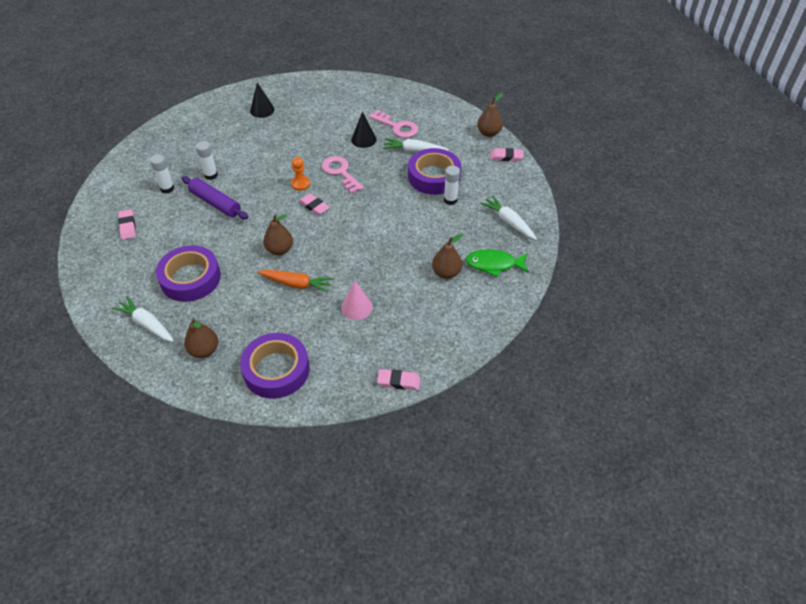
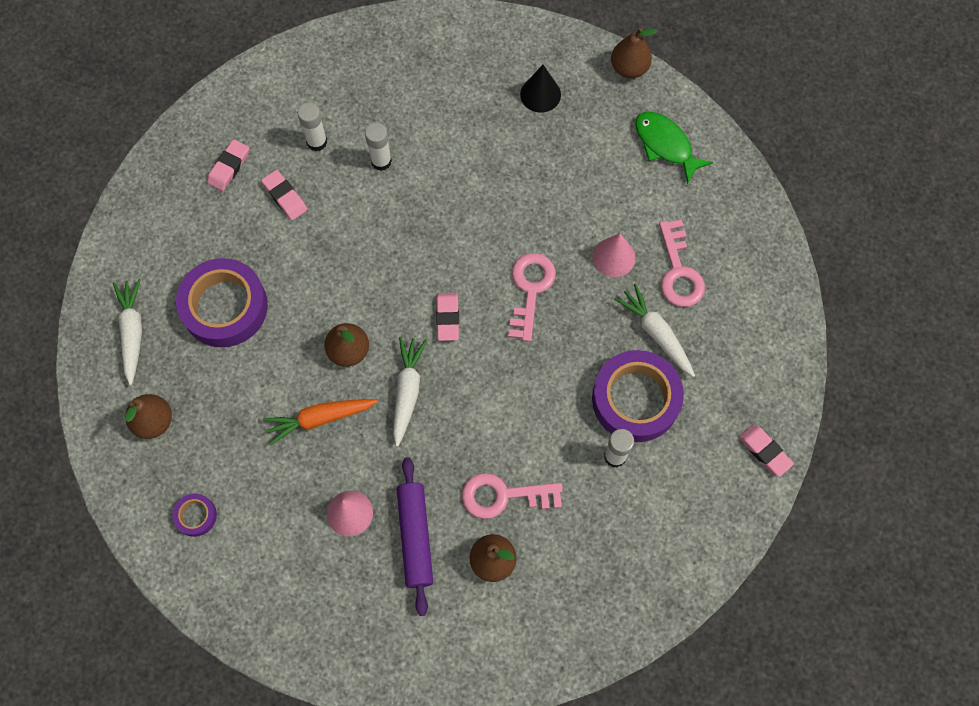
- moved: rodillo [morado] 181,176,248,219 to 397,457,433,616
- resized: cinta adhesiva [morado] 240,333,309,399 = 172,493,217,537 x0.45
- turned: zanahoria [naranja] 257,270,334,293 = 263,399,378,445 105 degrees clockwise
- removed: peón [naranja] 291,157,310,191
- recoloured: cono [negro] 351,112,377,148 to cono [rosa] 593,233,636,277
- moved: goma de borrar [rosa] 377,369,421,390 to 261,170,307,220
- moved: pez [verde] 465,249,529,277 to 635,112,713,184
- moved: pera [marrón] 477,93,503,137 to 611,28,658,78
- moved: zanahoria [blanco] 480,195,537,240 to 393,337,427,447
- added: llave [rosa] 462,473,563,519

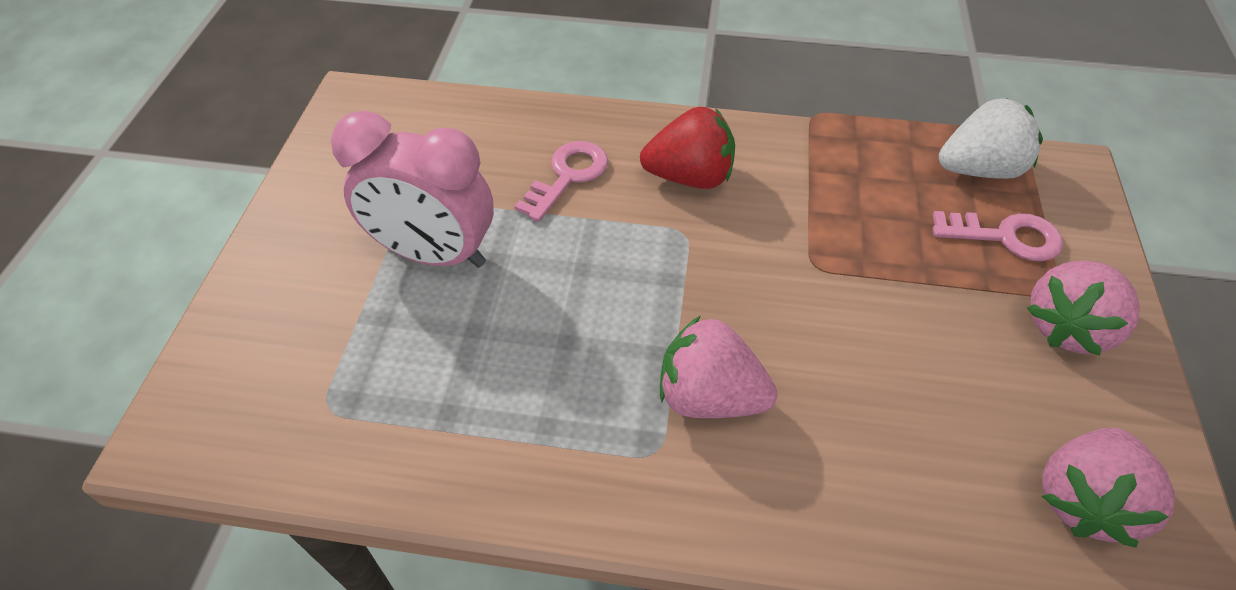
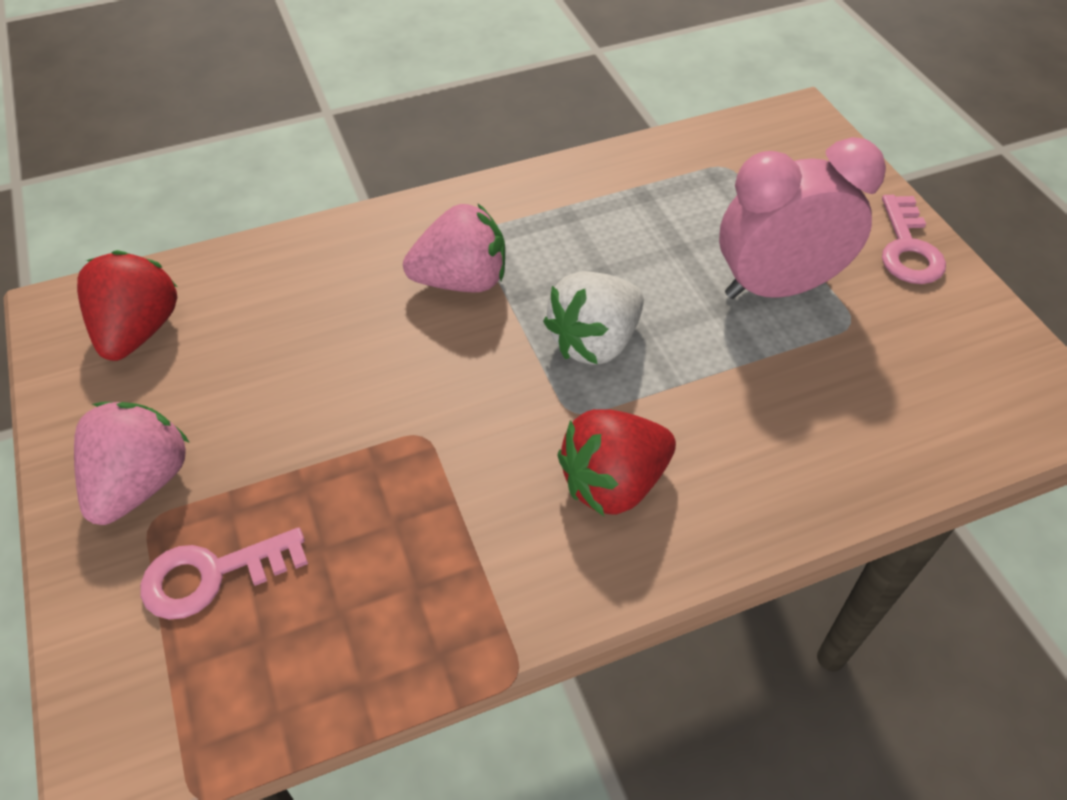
- moved: llave [rosa] 514,141,608,222 to 882,195,946,284
- moved: fresa [blanco] 939,98,1043,179 to 543,271,644,365
- recoloured: fresa [rosa] 1042,427,1175,548 to fresa [rojo] 77,250,177,361

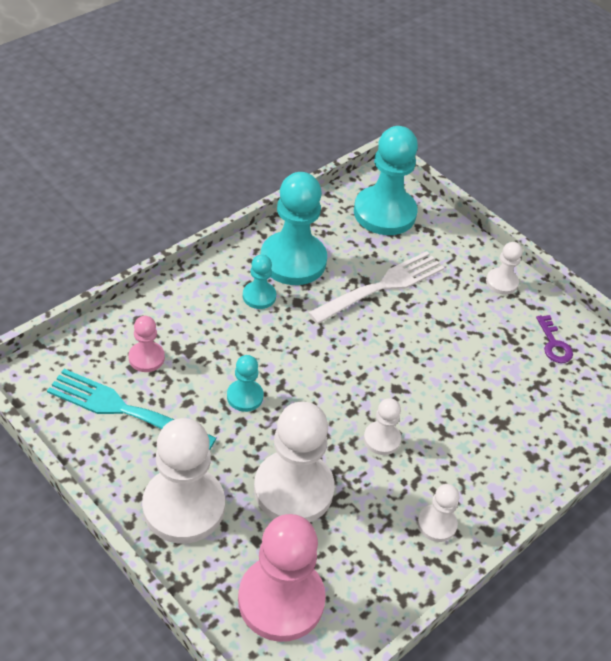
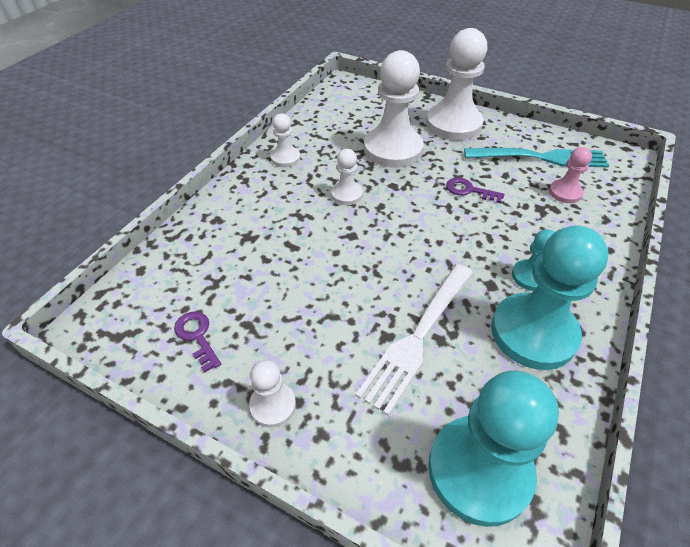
- replaced: peón [turquesa] 227,355,264,412 to llave [morado] 446,178,505,203
- removed: peón [rosa] 238,514,326,642

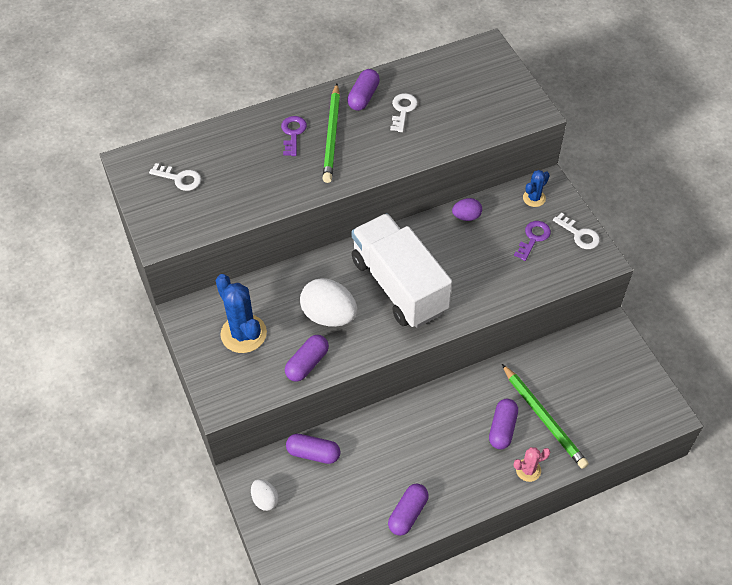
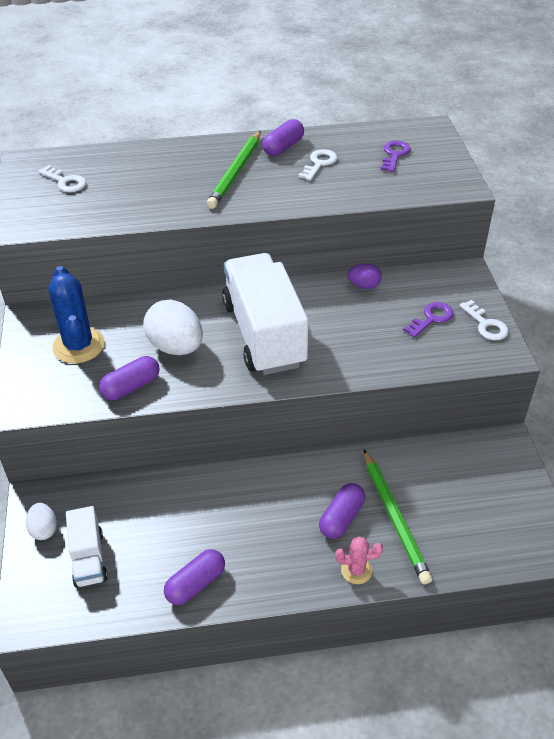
- moved: llave [morado] 281,116,307,156 to 380,141,411,172
- removed: cápsula [morado] 286,434,341,464
- removed: cactus [azul] 523,170,550,207
- added: camión [blanco] 66,506,108,588

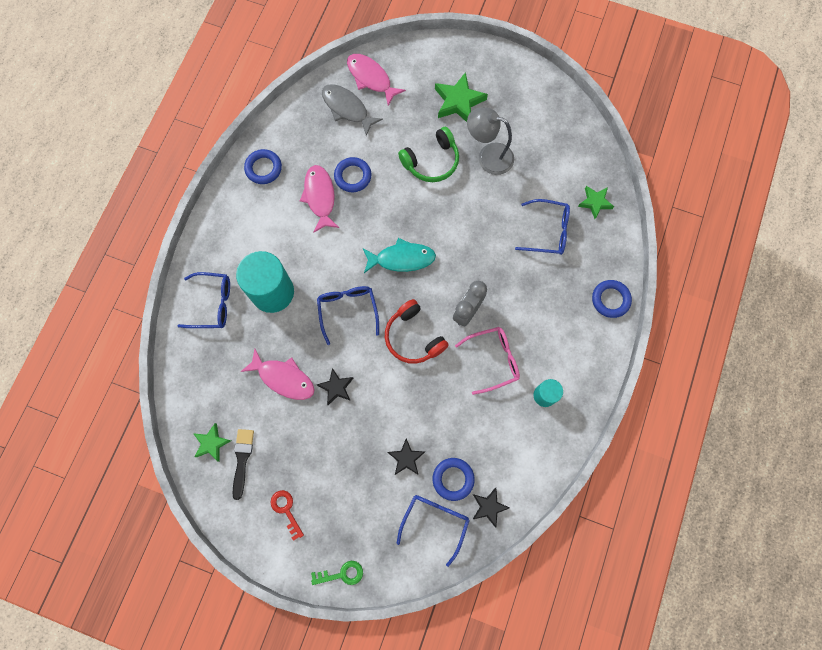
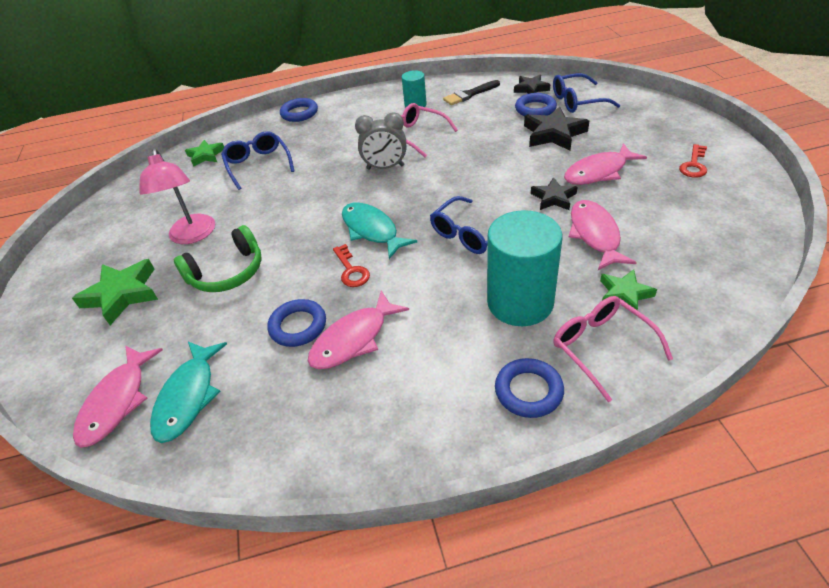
- recoloured: gafas [azul] 178,272,230,328 to gafas [rosa] 553,296,673,402
- moved: estrella [verde] 193,423,231,462 to 600,269,657,310
- moved: pincel [negro] 232,429,254,500 to 443,80,500,105
- moved: anillo [azul] 244,149,282,184 to 495,358,564,418
- removed: llave [verde] 311,561,363,585
- recoloured: pez [gris] 322,84,383,136 to pez [turquesa] 150,342,227,443
- removed: auriculares [rojo] 385,299,449,364
- resized: estrella [negro] 387,438,425,475 = 524,106,589,150 x1.61
- turned: auriculares [verde] 398,127,459,182 = 173,225,262,292 120 degrees clockwise
- recoloured: lámpara [gris] 467,108,514,175 to lámpara [rosa] 140,149,215,244
- added: llave [rojo] 333,244,370,287
- added: pez [rosa] 564,143,647,185

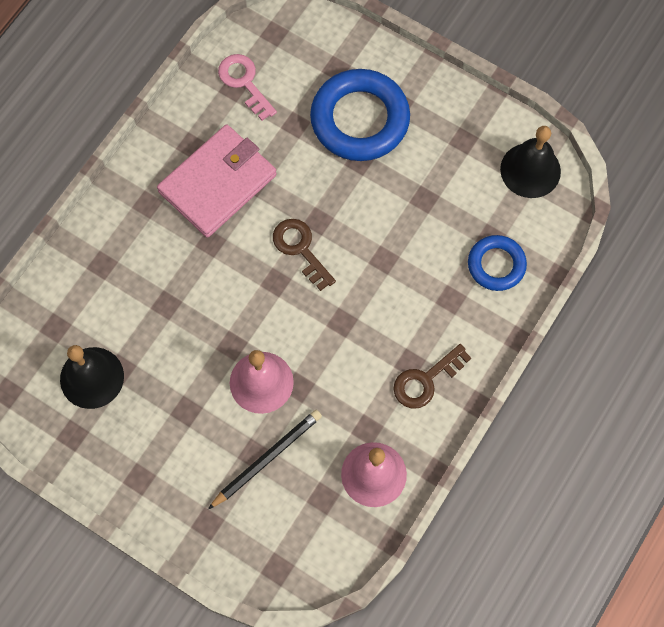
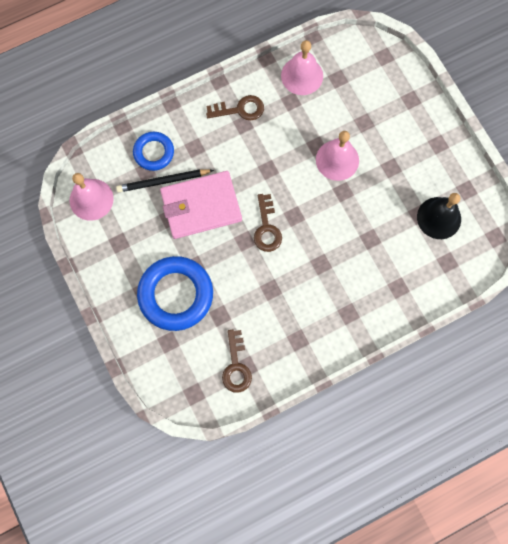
- moved: cartera [rosa] 157,124,277,238 to 160,171,242,239
- moved: lápiz [negro] 208,410,322,509 to 116,169,214,192
- recoloured: llave [rosa] 218,54,277,121 to llave [marrón] 222,329,252,393
- recoloured: campana [negro] 500,126,561,198 to campana [rosa] 70,173,114,221

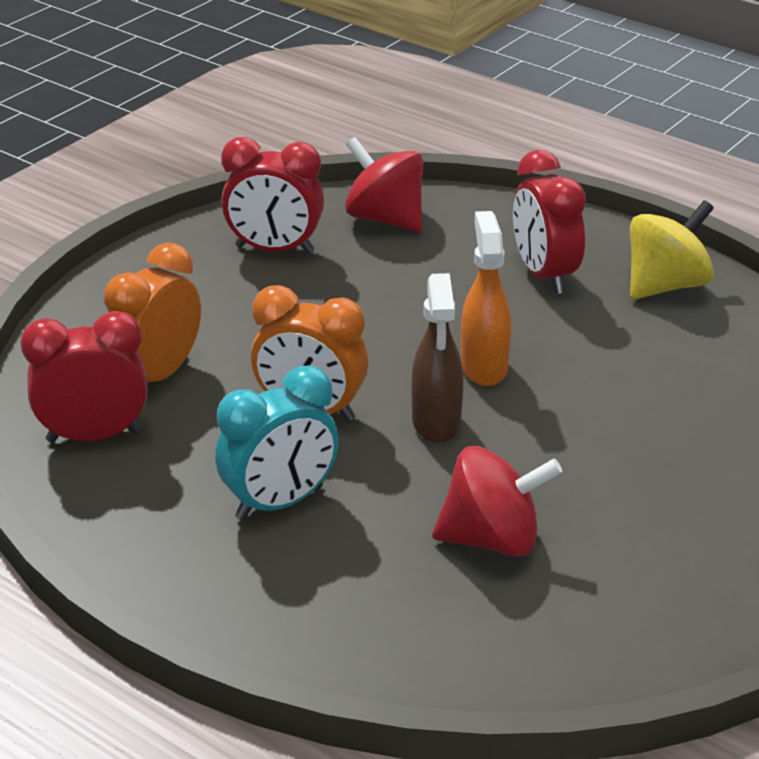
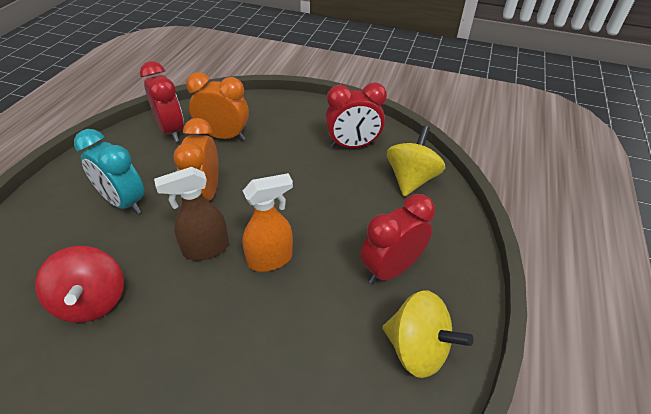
- turned: despertador [rojo] 221,137,324,254 = 325,82,387,148 90 degrees counterclockwise
- recoloured: peonza [rojo] 345,137,423,232 to peonza [amarillo] 387,126,445,196

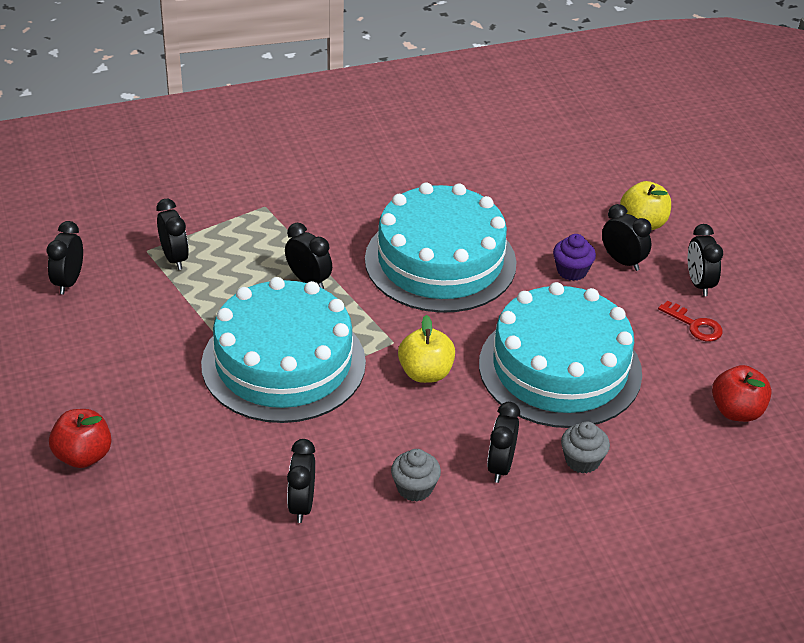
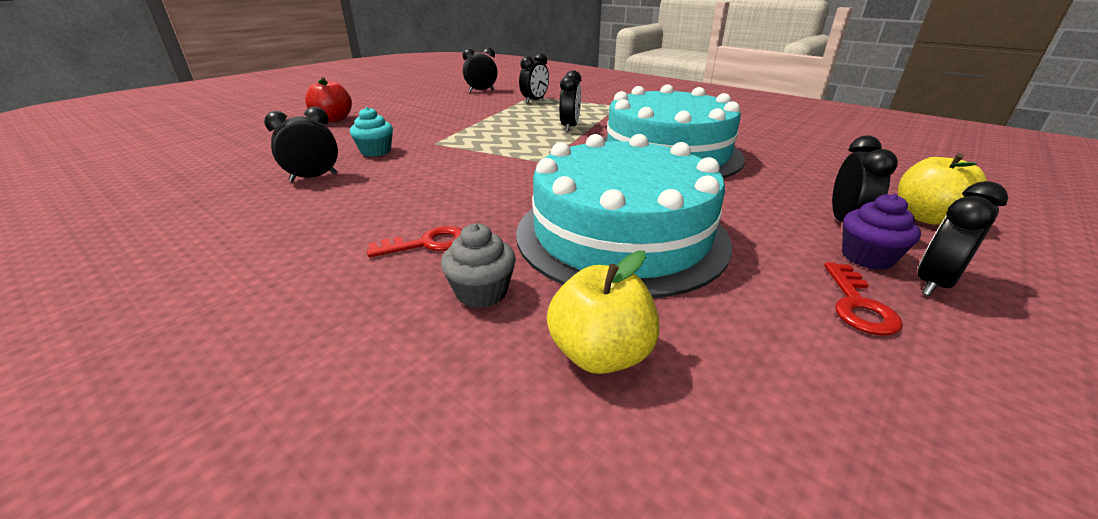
- removed: tarta [turquesa] 201,277,366,423
- removed: magdalena [gris] 391,449,441,502
- moved: manzana [amarillo] 398,315,455,383 to 547,251,660,374
- replaced: despertador [negro] 487,402,520,483 to llave [rojo] 367,226,463,257
- moved: magdalena [morado] 553,234,596,281 to 842,194,921,270
- removed: manzana [rojo] 712,365,772,422
- added: magdalena [turquesa] 350,107,393,157

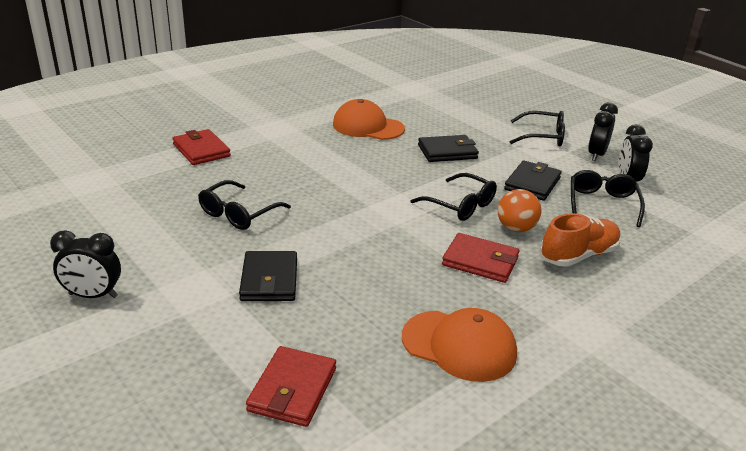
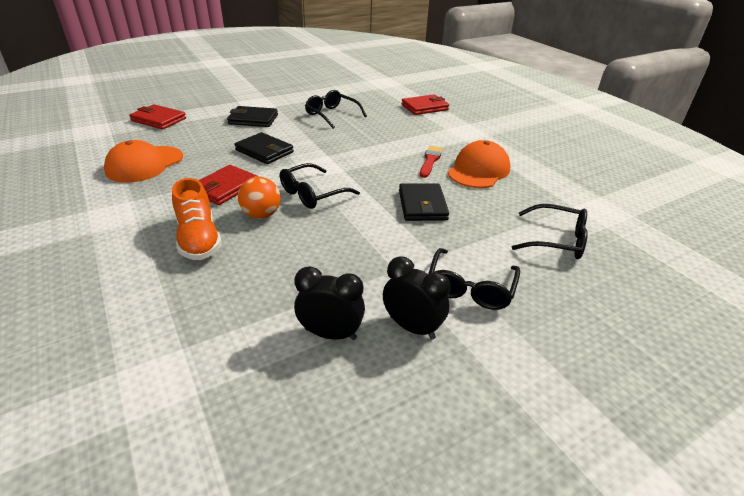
- removed: despertador [negro] 50,230,121,298
- moved: cartera [negro] 504,161,562,201 to 235,132,294,164
- moved: gafas [negro] 571,170,645,227 to 512,204,588,259
- added: pincel [rojo] 420,146,443,178

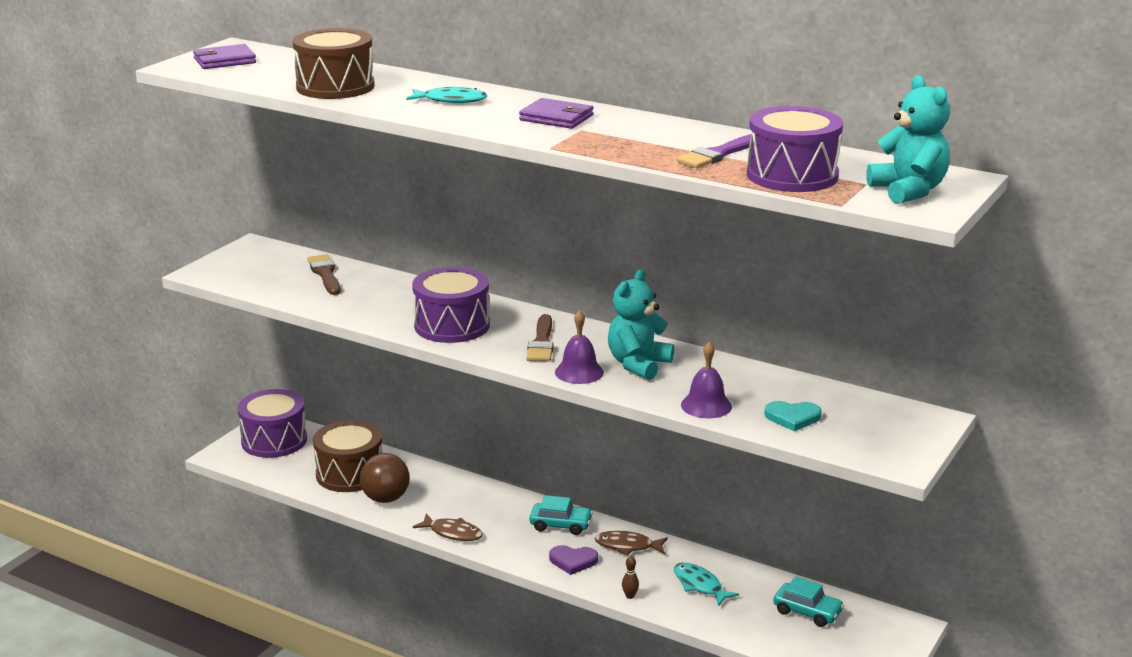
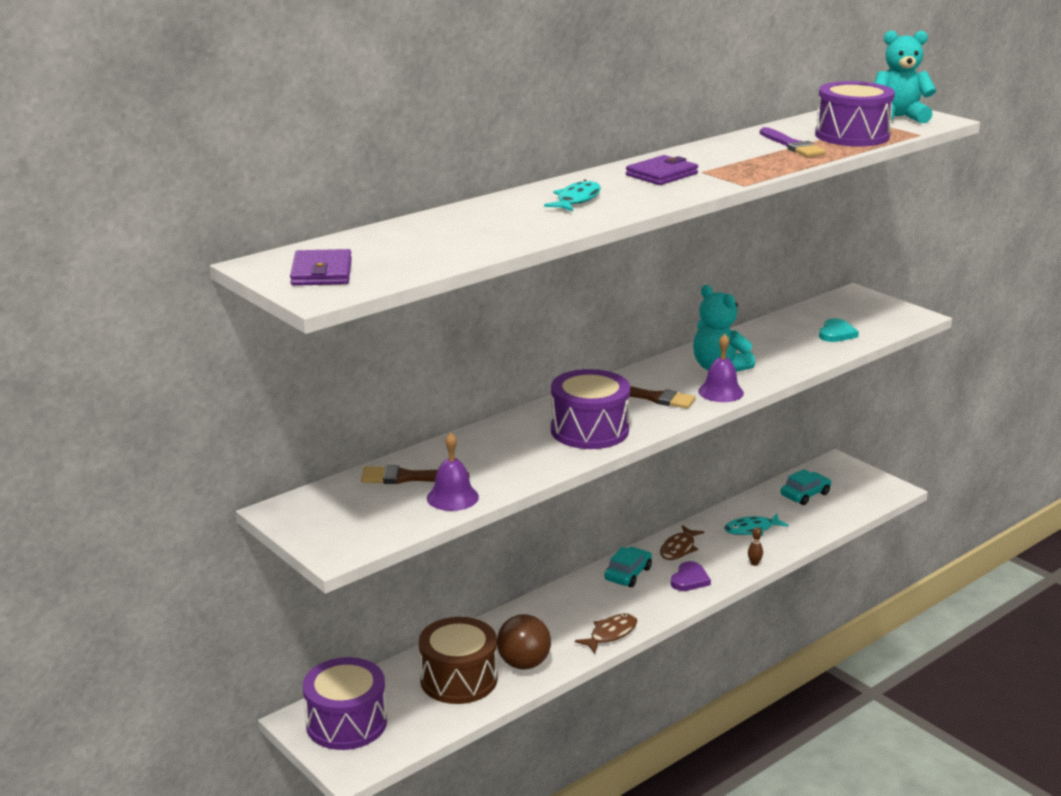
- removed: tambor [marrón] 293,28,375,99
- moved: campana [morado] 681,342,732,418 to 427,433,479,511

